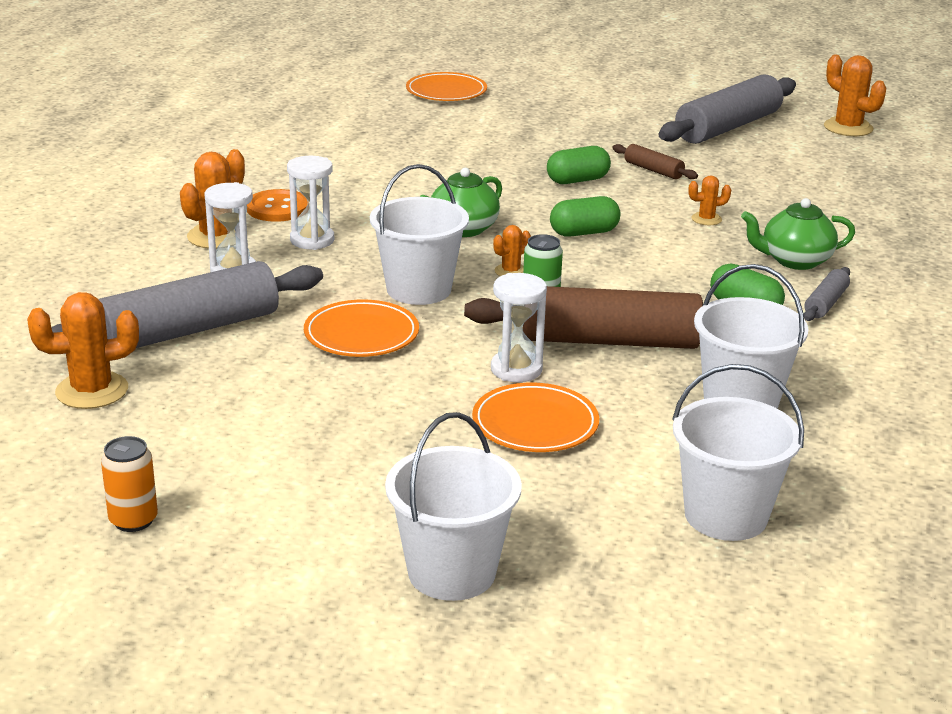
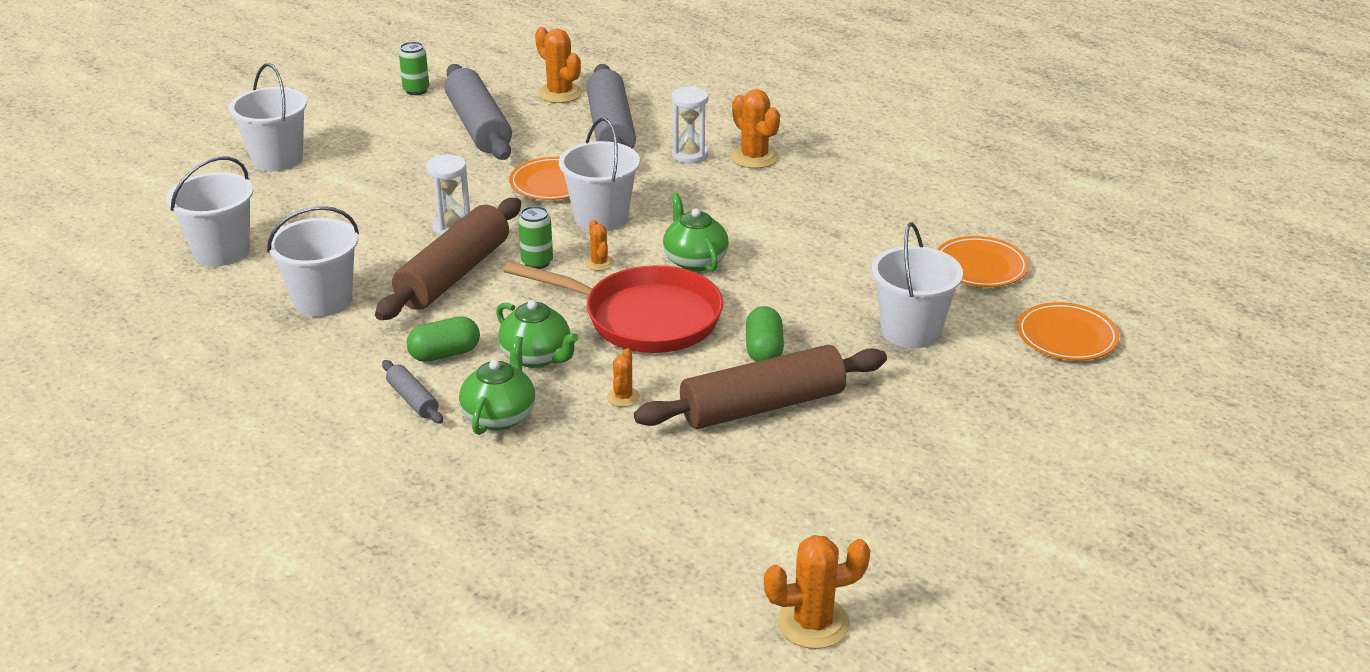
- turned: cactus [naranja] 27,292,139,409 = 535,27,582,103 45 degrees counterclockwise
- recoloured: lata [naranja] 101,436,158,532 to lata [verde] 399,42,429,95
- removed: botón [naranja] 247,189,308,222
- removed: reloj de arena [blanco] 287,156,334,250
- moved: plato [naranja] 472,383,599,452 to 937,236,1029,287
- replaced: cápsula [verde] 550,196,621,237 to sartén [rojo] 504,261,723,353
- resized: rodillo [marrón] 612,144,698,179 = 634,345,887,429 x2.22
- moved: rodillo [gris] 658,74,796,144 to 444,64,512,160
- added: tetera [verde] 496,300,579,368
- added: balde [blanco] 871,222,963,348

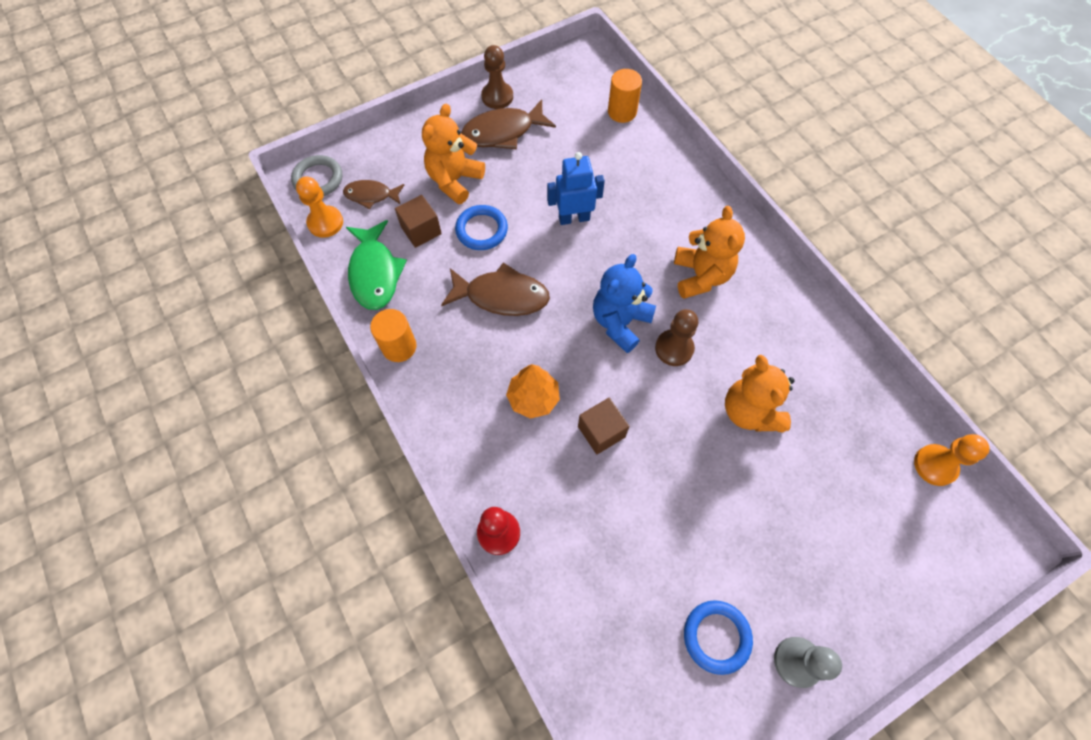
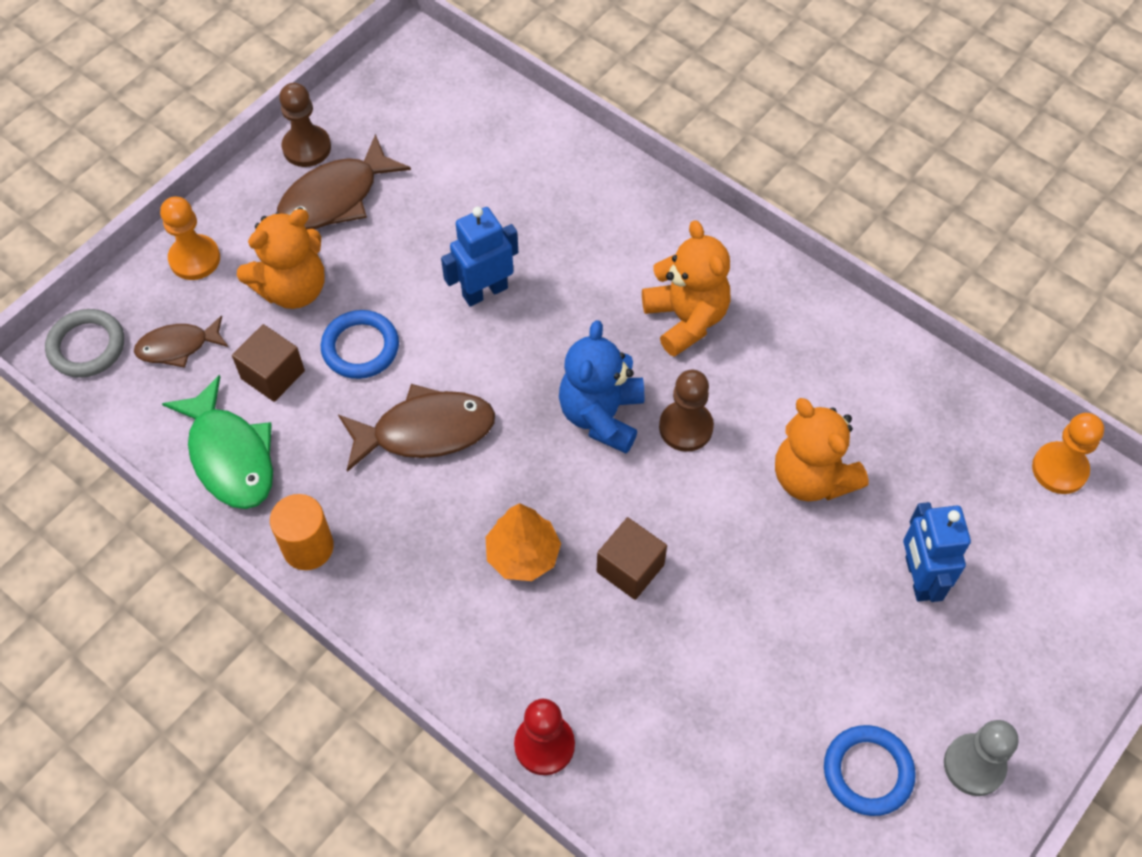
- moved: peón [naranja] 296,177,343,238 to 160,197,220,280
- turned: osito [naranja] 422,104,485,204 = 237,209,325,309 135 degrees counterclockwise
- removed: cilindro [naranja] 608,69,642,123
- added: robot [azul] 903,502,971,602

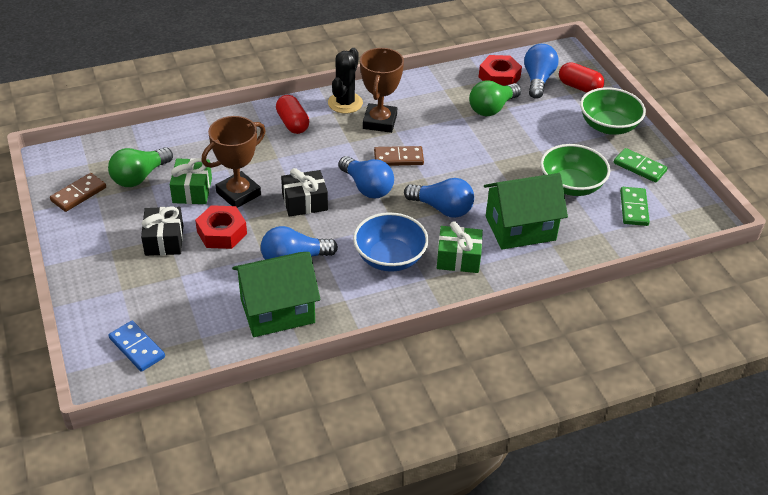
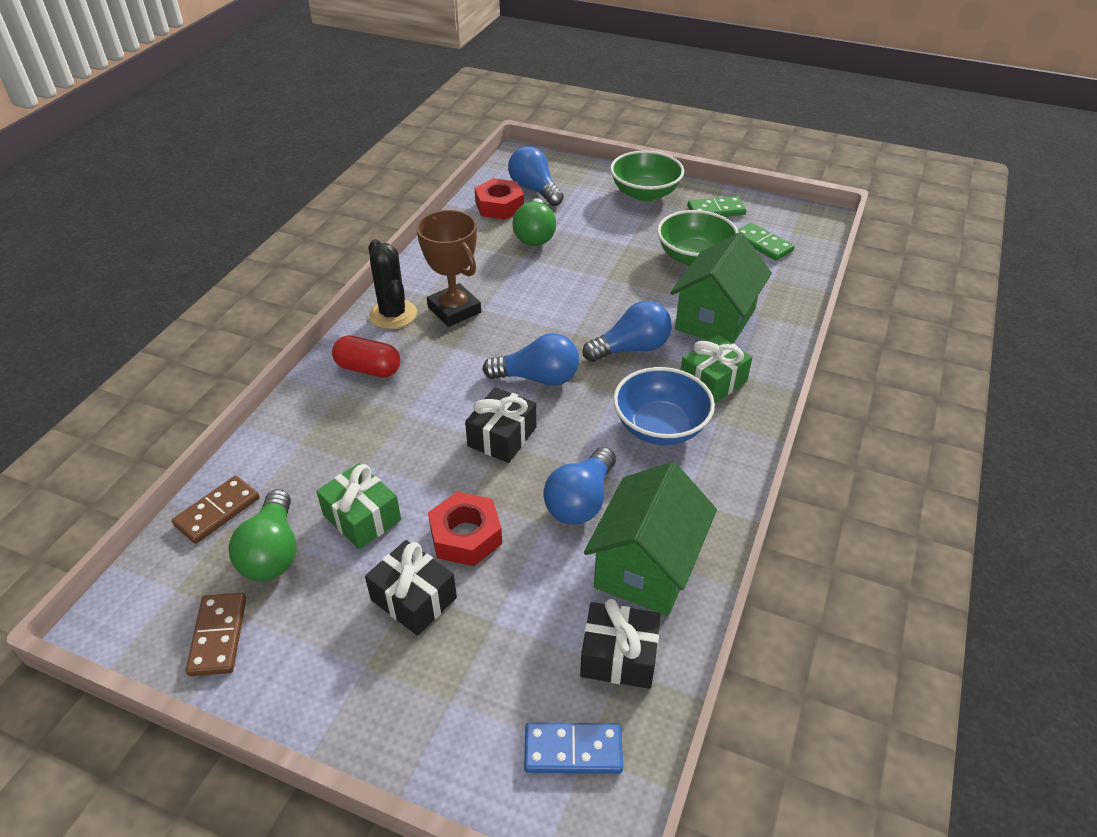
- removed: trofeo [marrón] 202,116,266,208
- moved: ficha de dominó [marrón] 374,146,424,166 to 172,476,260,544
- removed: cápsula [rojo] 559,62,604,93
- added: regalo [negro] 580,599,661,689

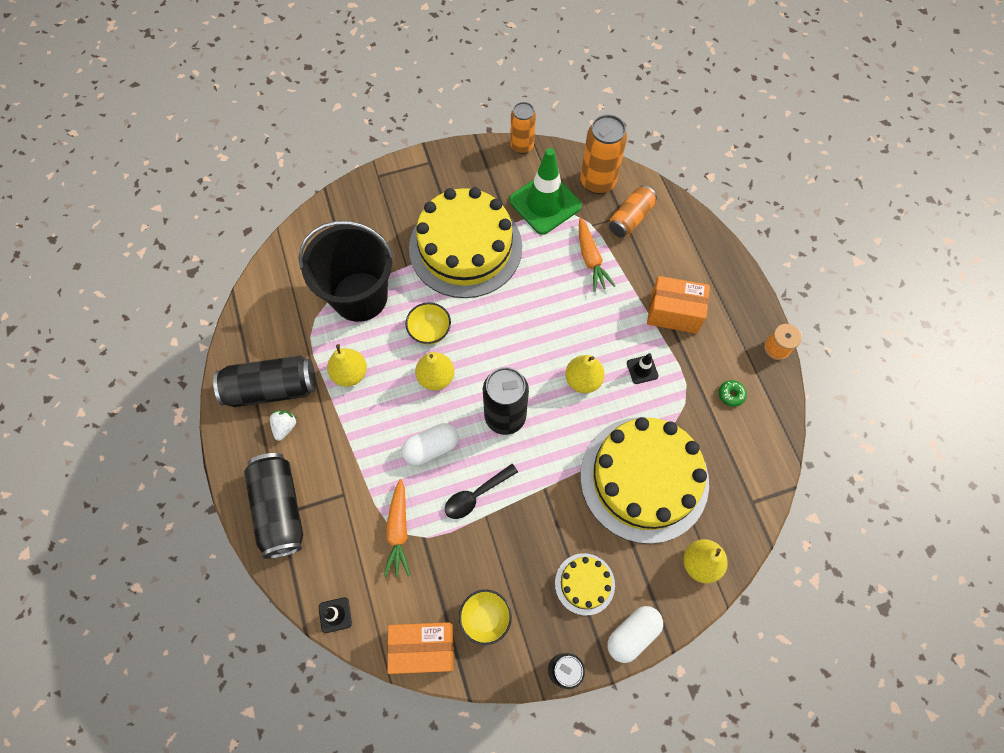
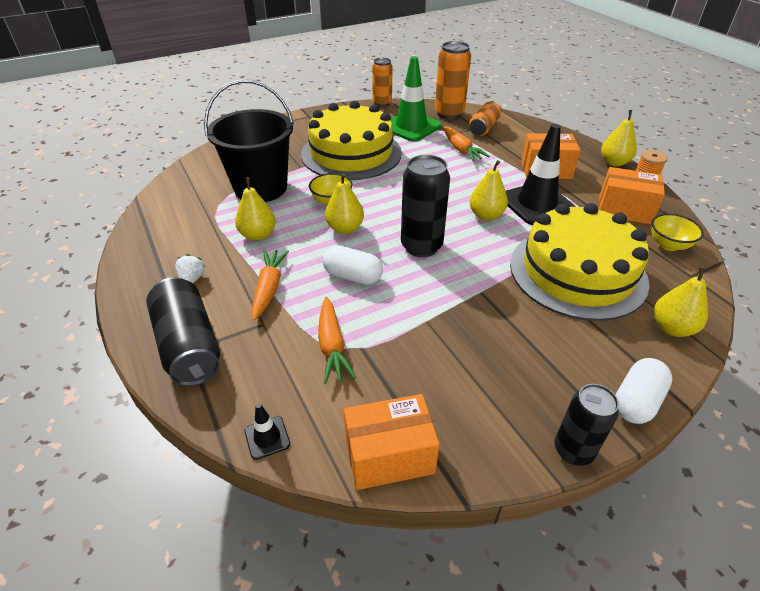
- removed: lata [negro] 213,355,316,407
- turned: cápsula [blanco] 402,423,458,466 = 323,245,383,285 60 degrees clockwise
- removed: cuchara [negro] 445,464,518,519
- moved: cuenco [amarillo] 459,590,512,645 to 652,213,704,251
- removed: tarta [amarillo] 555,553,615,615
- resized: cono de tráfico [negro] 627,353,658,384 = 506,124,576,225 x2.32
- replaced: rosquilla [verde] 719,380,747,407 to caja [naranja] 599,167,665,224
- added: zanahoria [naranja] 251,250,289,321
- added: pera [amarillo] 601,110,637,167

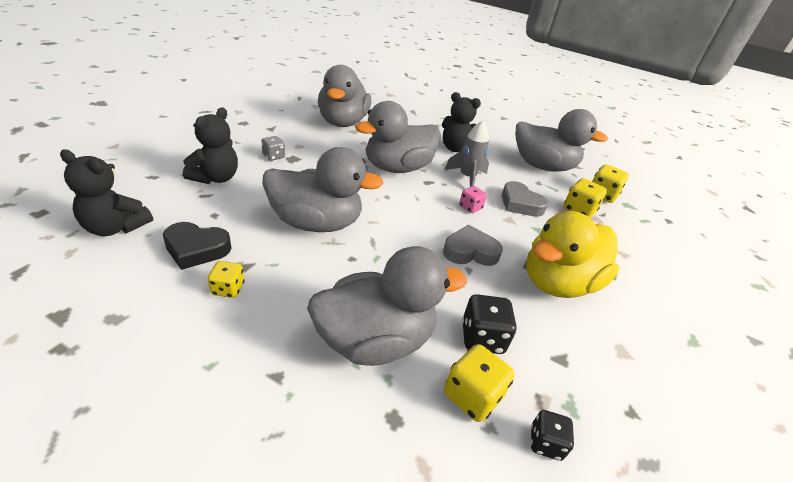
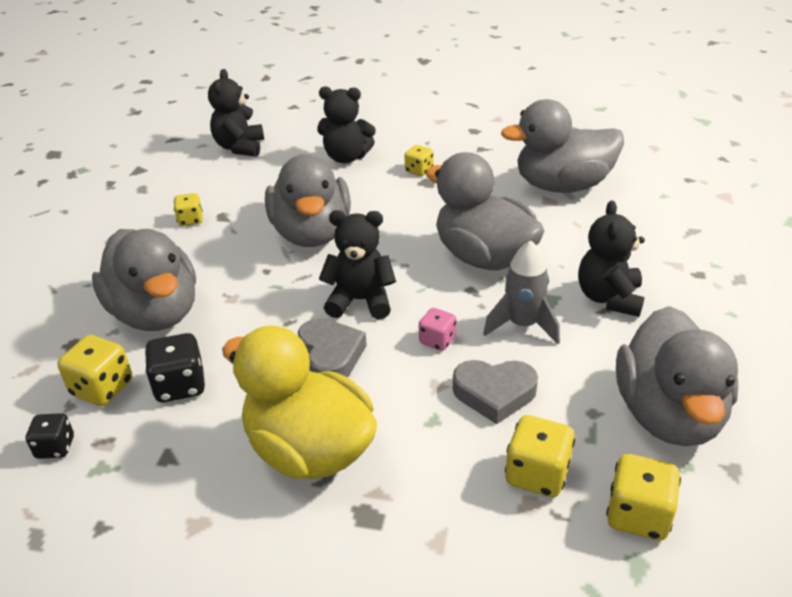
- removed: corazón [negro] 163,222,231,270
- recoloured: dado [gris] 261,136,285,161 to dado [amarillo] 405,145,433,176
- turned: corazón [gris] 502,181,548,217 = 453,360,538,424 120 degrees counterclockwise
- added: osito [negro] 319,210,396,319

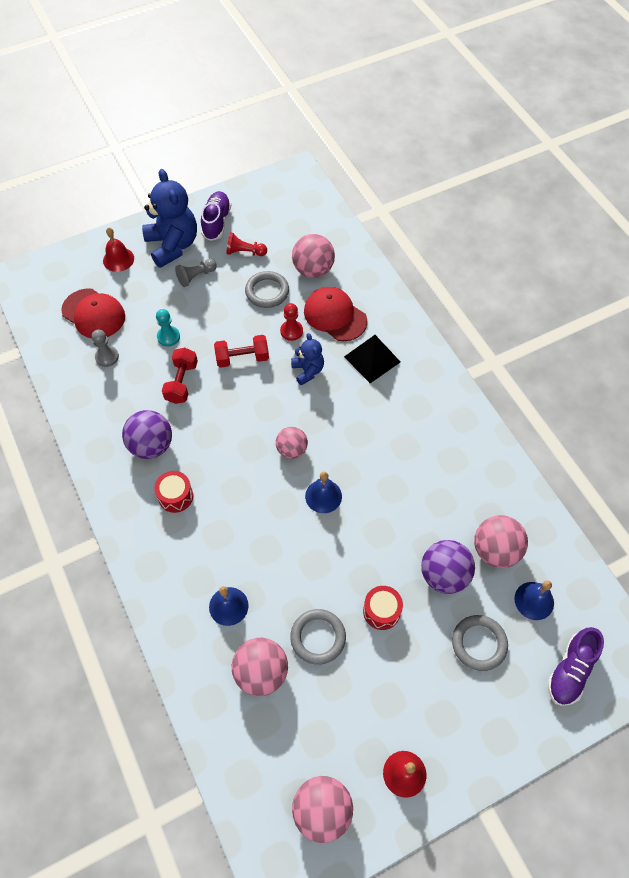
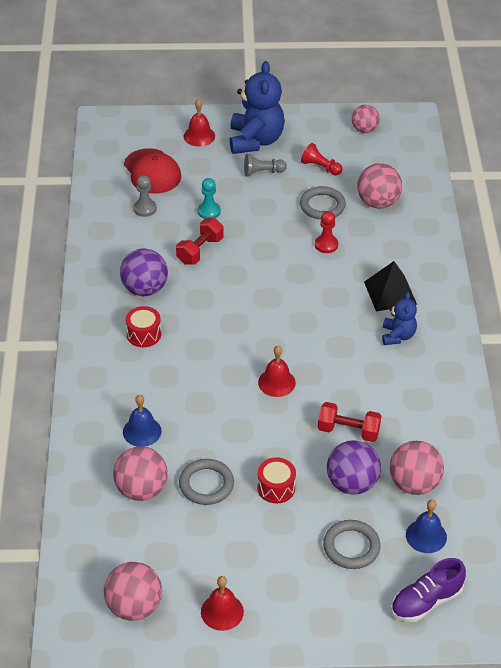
- removed: zapato [morado] 201,191,231,241
- moved: mancuerna [rojo] 214,335,269,368 to 318,402,381,442
- moved: pelota [rosa] 276,427,308,459 to 351,105,380,133
- moved: osito [azul] 291,333,324,385 to 382,292,417,345
- removed: gorra [rojo] 304,287,367,341
- recoloured: campana [azul] 305,472,342,513 to campana [rojo] 258,346,296,397

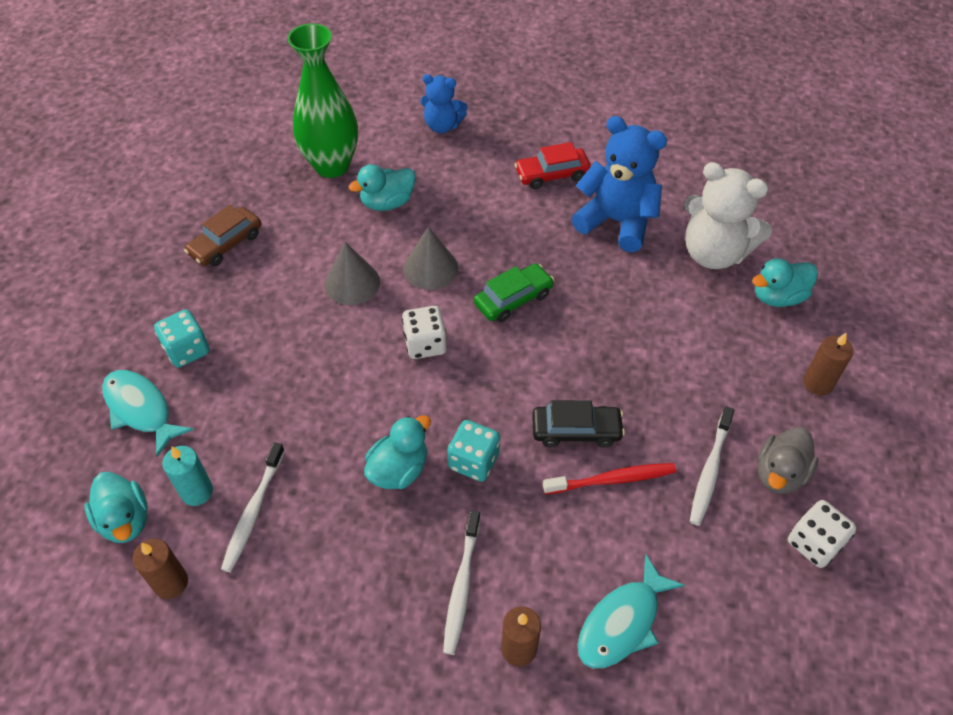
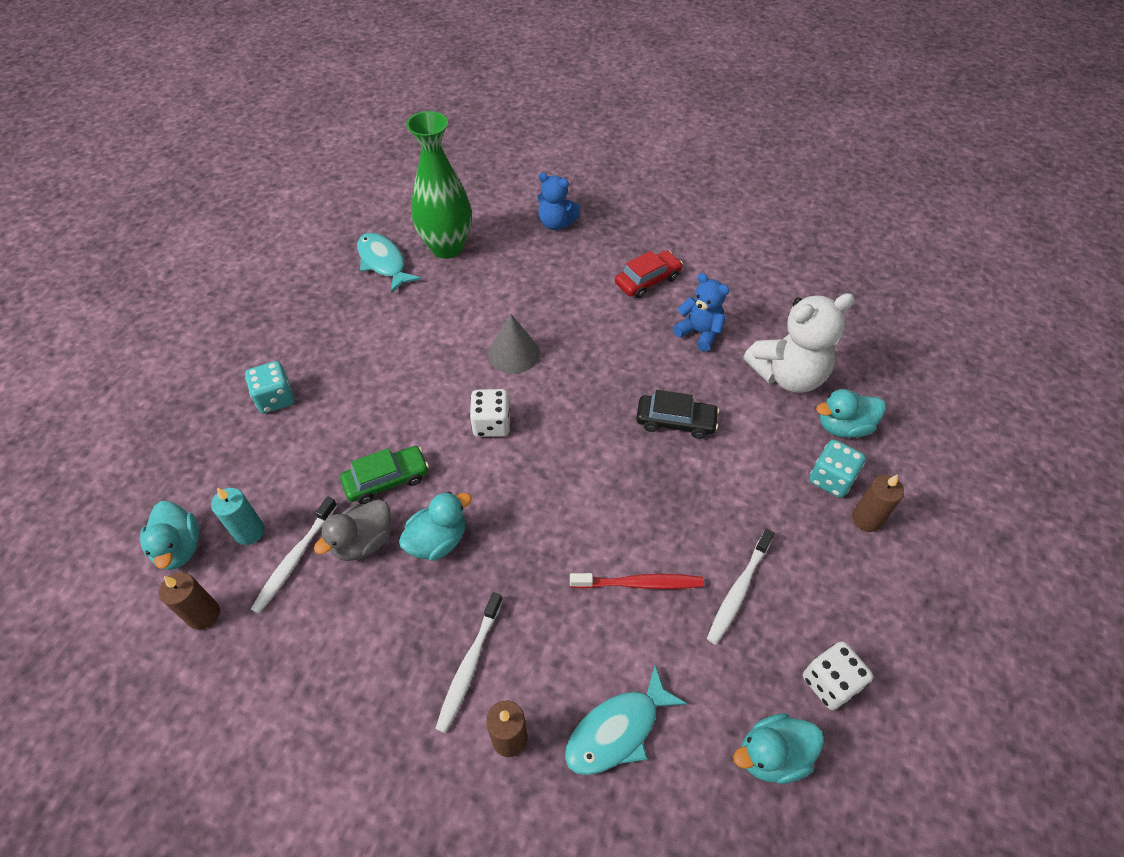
- moved: pez [turquesa] 102,370,194,457 to 357,233,421,293
- removed: coche [marrón] 184,205,261,266
- removed: cono [gris] 325,242,380,305
- moved: pato [turquesa] 349,164,416,211 to 733,713,824,784
- moved: dado [turquesa] 447,420,500,482 to 809,439,866,498
- moved: coche [verde] 474,263,554,322 to 340,446,429,504
- turned: coche [rojo] 515,142,591,189 = 615,251,683,298 150 degrees clockwise
- moved: coche [negro] 532,400,625,448 to 636,390,719,439
- resized: osito [azul] 571,116,667,252 = 673,273,730,352 x0.61
- turned: osito [blanco] 684,162,772,269 = 743,293,855,393 60 degrees counterclockwise
- moved: pato [gris] 758,427,819,494 to 314,499,391,561

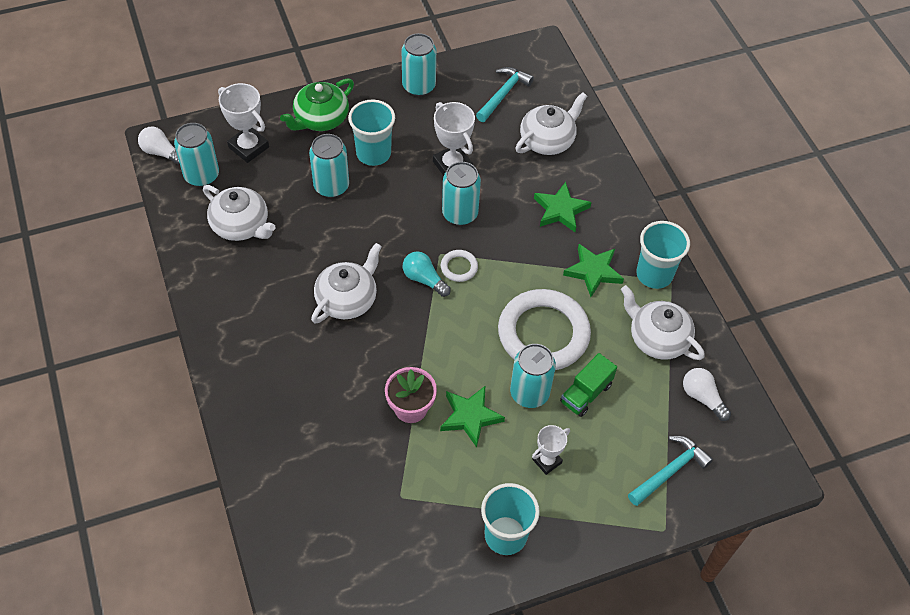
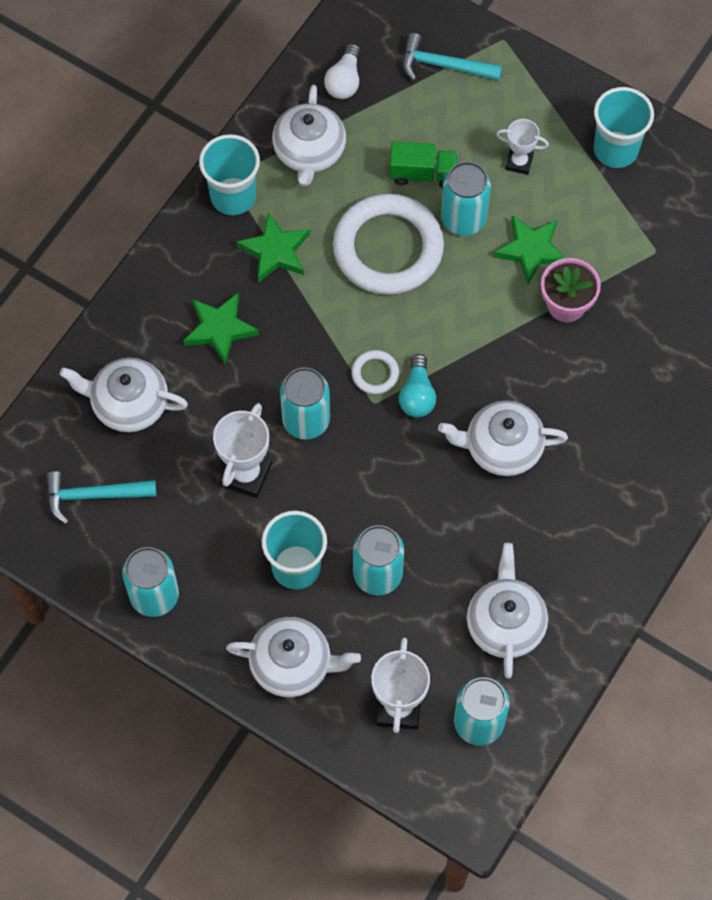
- removed: bombilla [blanco] 138,127,180,165
- recoloured: tetera [verde] 280,78,354,131 to tetera [blanco] 226,617,361,697

